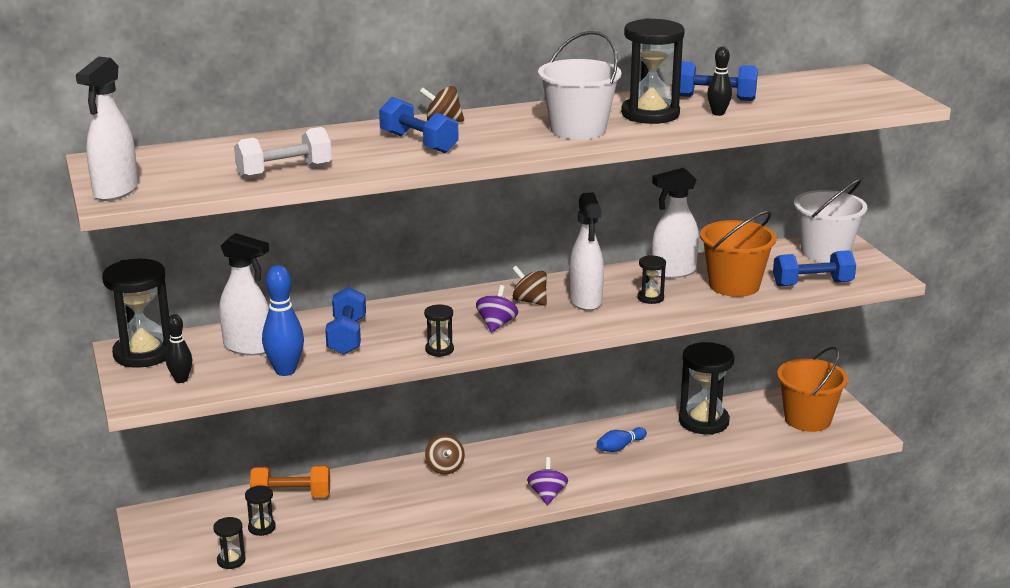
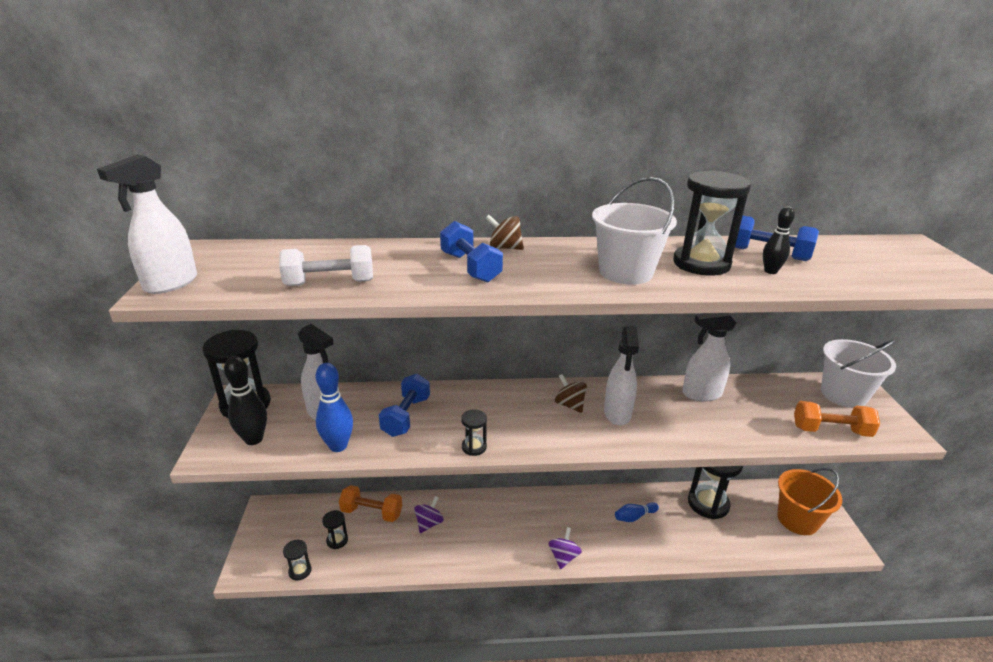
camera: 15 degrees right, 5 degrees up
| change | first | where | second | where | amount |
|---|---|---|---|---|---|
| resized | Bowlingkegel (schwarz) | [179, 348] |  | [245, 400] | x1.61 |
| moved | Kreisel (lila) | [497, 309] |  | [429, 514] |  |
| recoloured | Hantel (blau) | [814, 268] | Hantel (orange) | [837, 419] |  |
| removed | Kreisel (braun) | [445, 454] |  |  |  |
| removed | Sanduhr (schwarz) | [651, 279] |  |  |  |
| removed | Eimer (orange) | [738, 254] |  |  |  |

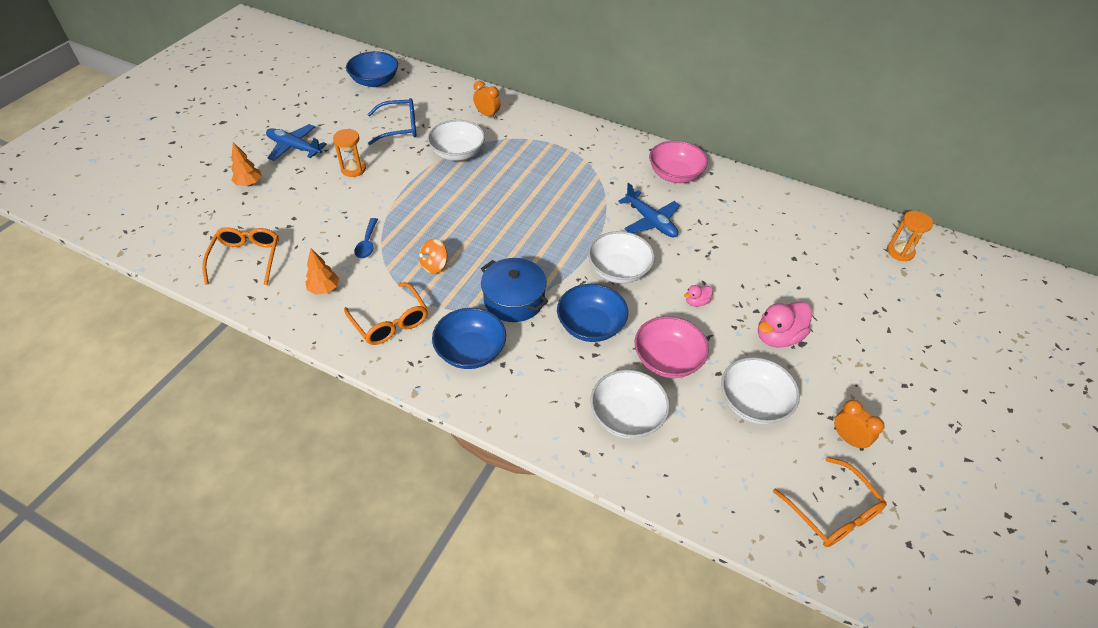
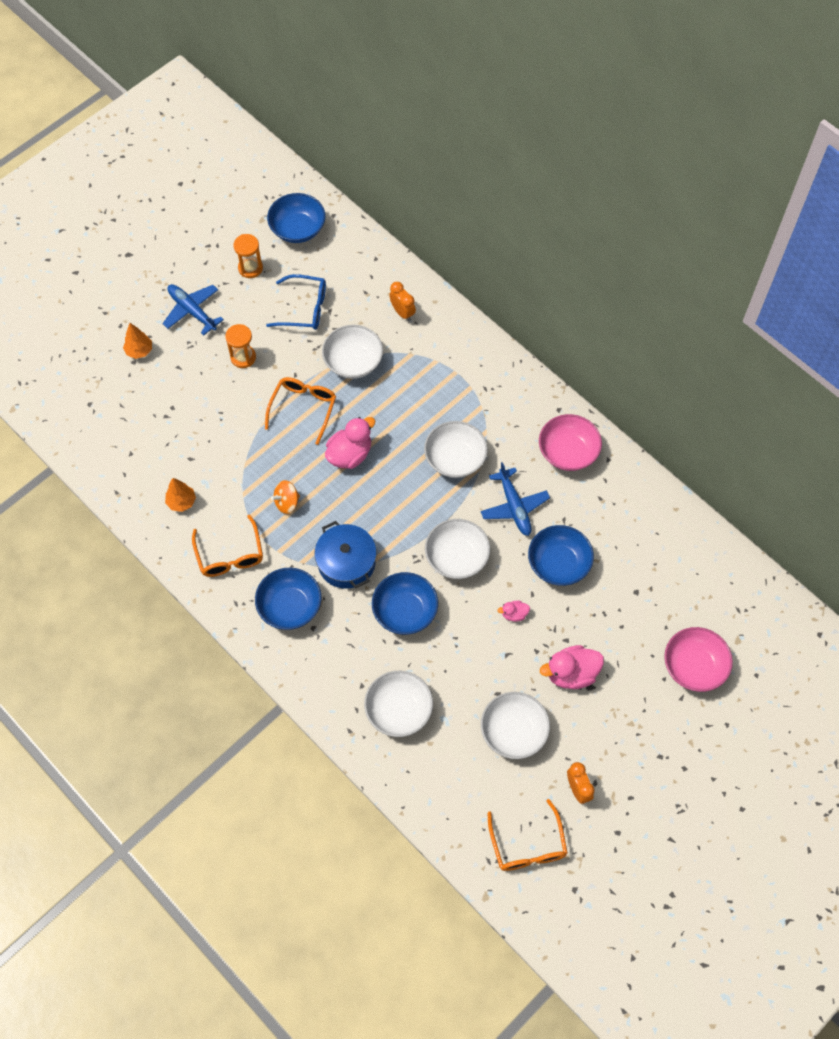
camera: 20 degrees right, 15 degrees up
| change | first | where | second | where | amount |
|---|---|---|---|---|---|
| moved | Sanduhr (orange) | [910, 236] |  | [248, 256] |  |
| moved | Brille (orange) | [240, 256] |  | [300, 411] |  |
| added |  |  | Ente (rosa) | [350, 443] |  |
| added |  |  | Schüssel (weiß) | [456, 449] |  |
| added |  |  | Schüssel (blau) | [561, 555] |  |
| moved | Schüssel (rosa) | [671, 347] |  | [698, 659] |  |
| removed | Löffel (blau) | [366, 238] |  |  |  |

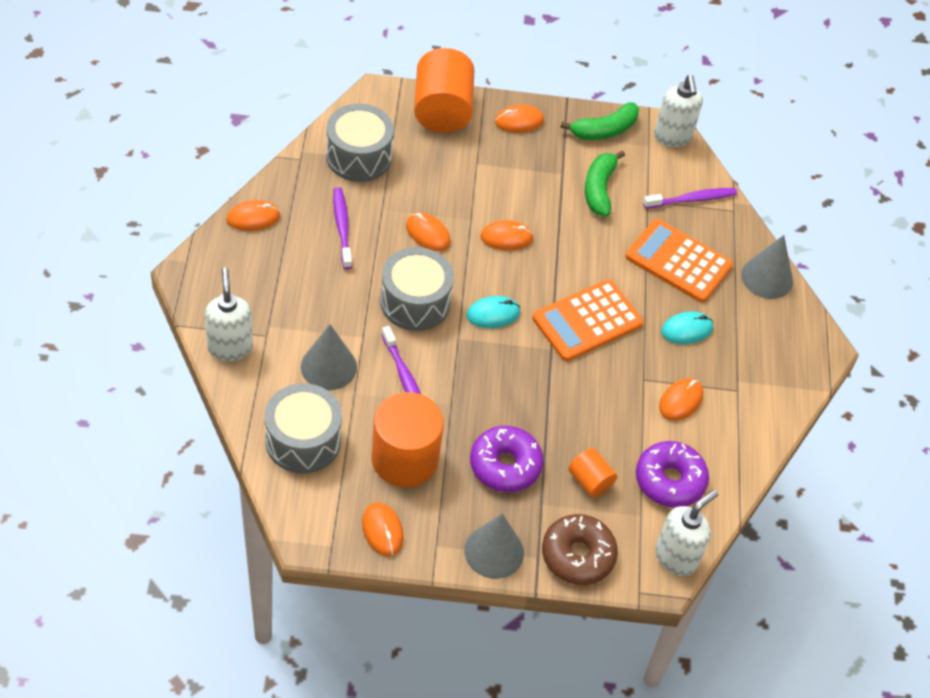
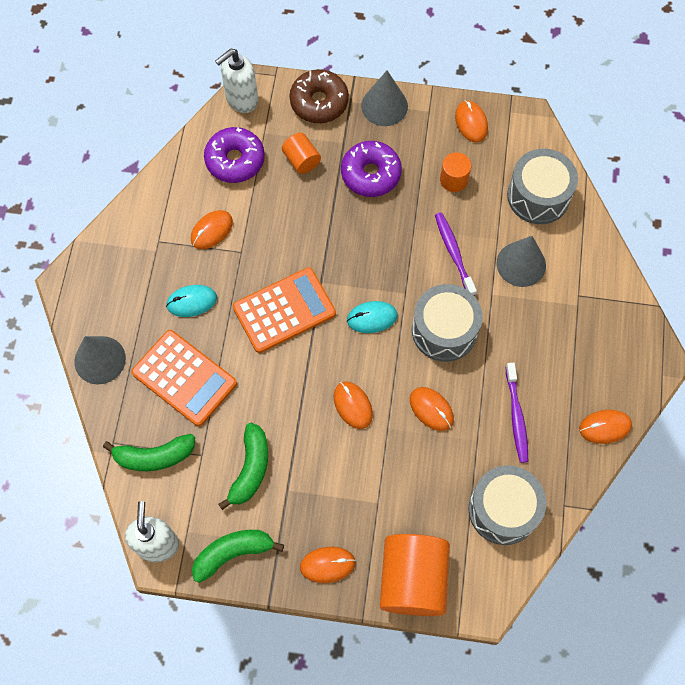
camera: 170 degrees left, 15 degrees up
| change | first | where | second | where | amount |
|---|---|---|---|---|---|
| replaced | Zahnbürste (lila) | [690, 198] | Banane (grün) | [149, 452] |  |
| turned | Computermaus (orange) | [507, 235] |  | [353, 405] | 60 degrees clockwise |
| resized | Vollzylinder (orange) | [408, 439] |  | [455, 172] | x0.51 |
| removed | Seifenspender (weiß) | [229, 314] |  |  |  |

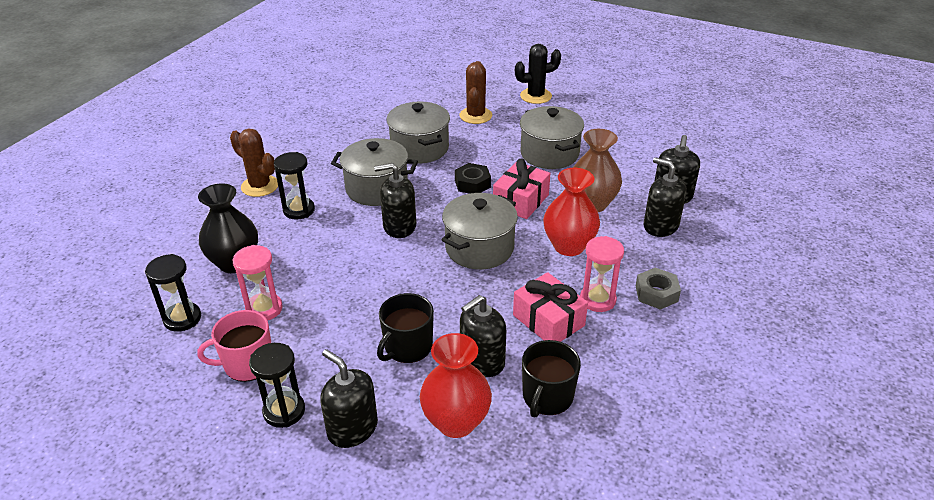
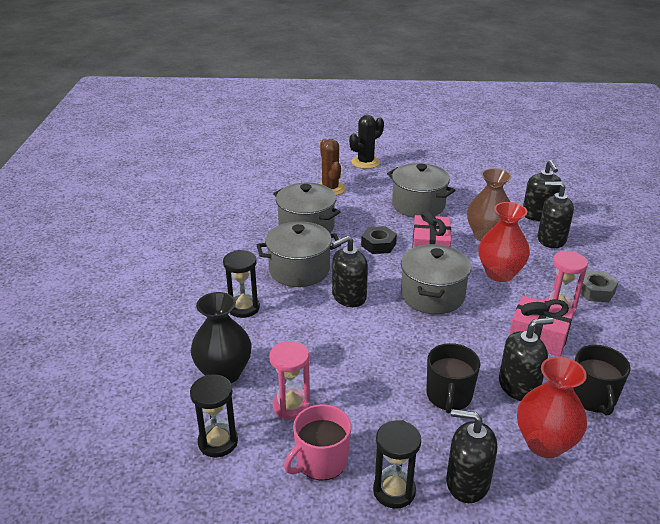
camera: 25 degrees left, 5 degrees down
| change | first | where | second | where | amount |
|---|---|---|---|---|---|
| turned | Seifenspender (schwarz) | [483, 336] |  | [526, 359] | 135 degrees counterclockwise |
| removed | Kaktus (braun) | [254, 163] |  |  |  |

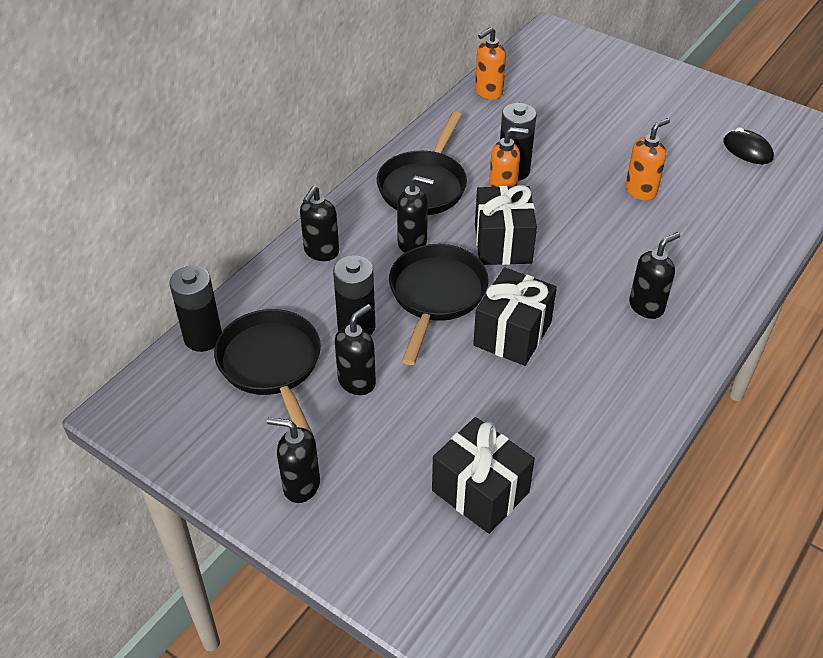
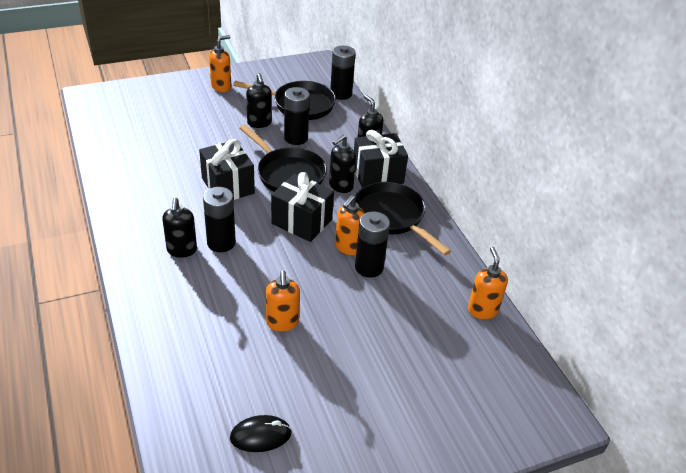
camera: 120 degrees right, 5 degrees down
| change | first | where | second | where | amount |
|---|---|---|---|---|---|
| added |  |  | Batterie (schwarz) | [219, 219] |  |
| recoloured | Seifenspender (schwarz) | [293, 460] | Seifenspender (orange) | [220, 63] |  |
| moved | Geschenk (schwarz) | [483, 475] |  | [381, 159] |  |

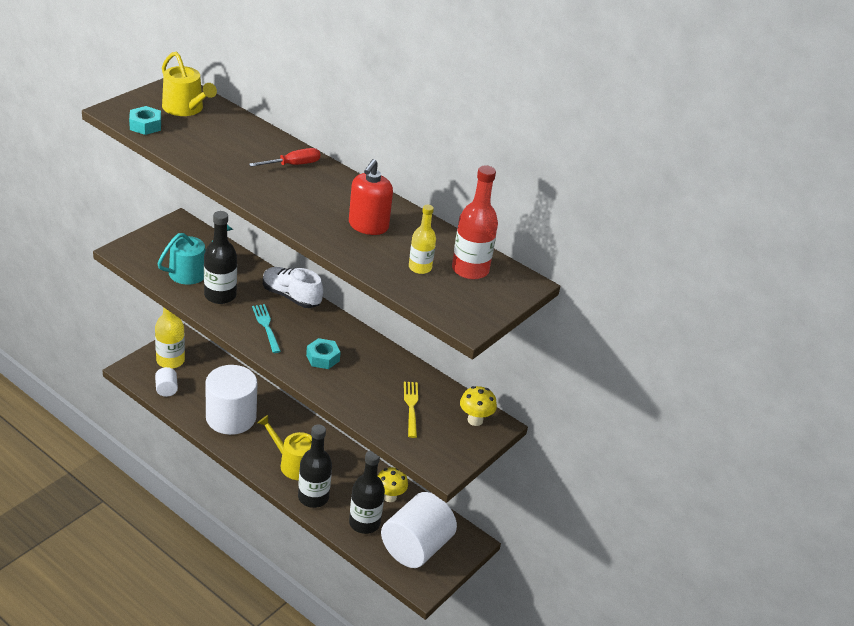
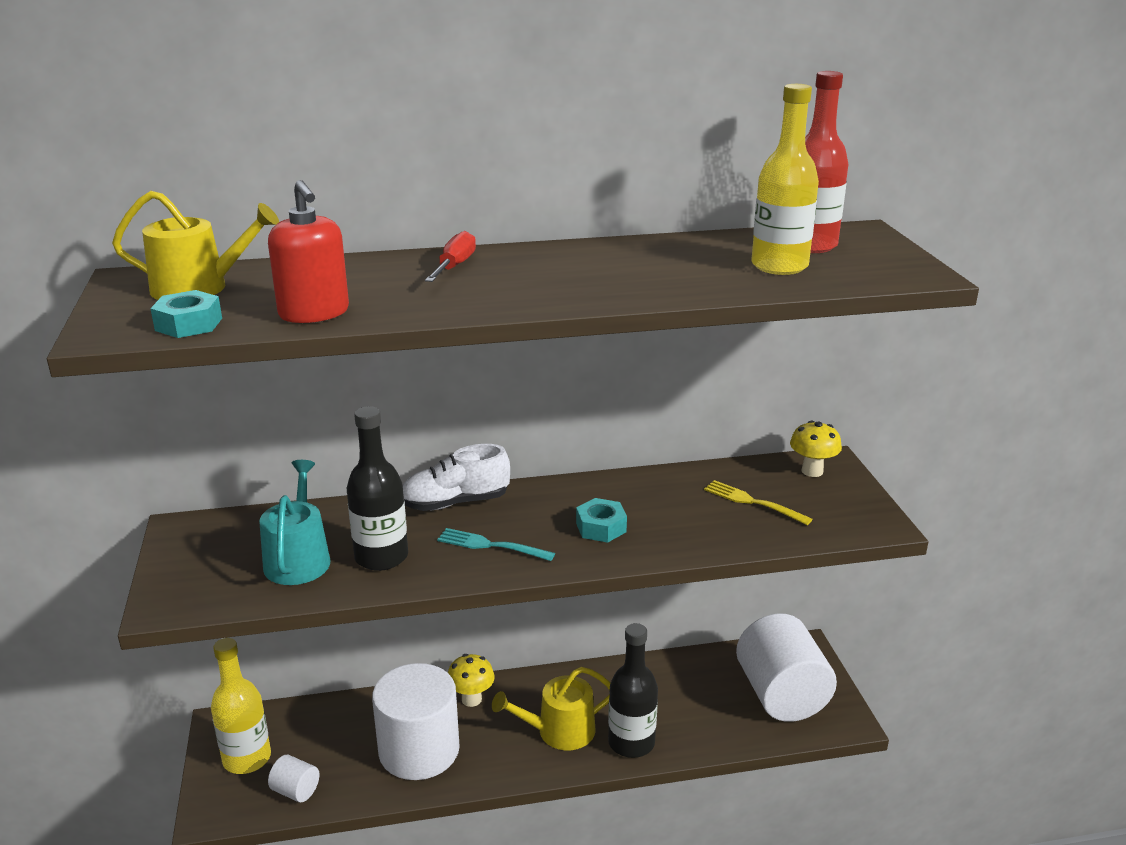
camera: 45 degrees left, 10 degrees down
| change | first | where | second | where | amount |
|---|---|---|---|---|---|
| moved | Seifenspender (rot) | [371, 197] |  | [308, 251] |  |
| moved | Pilz (gelb) | [393, 484] |  | [471, 680] |  |
| resized | Flasche (gelb) | [422, 239] |  | [785, 179] | x1.62 |
| removed | Flasche (schwarz) | [367, 492] |  |  |  |

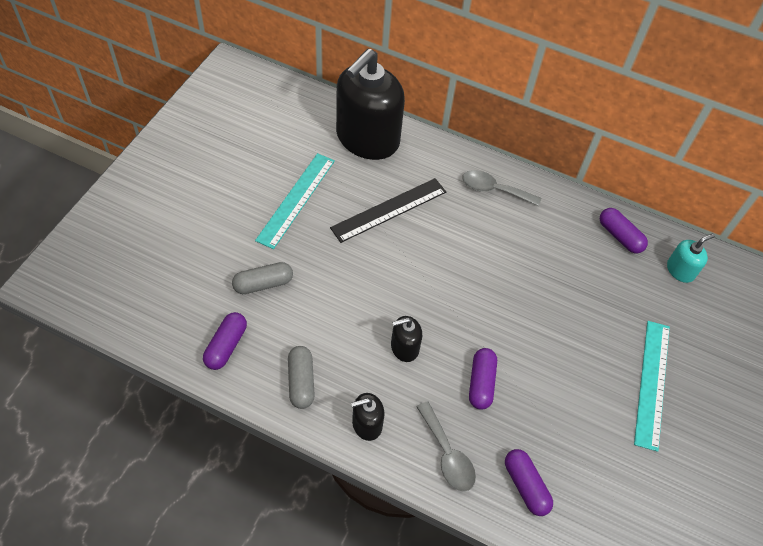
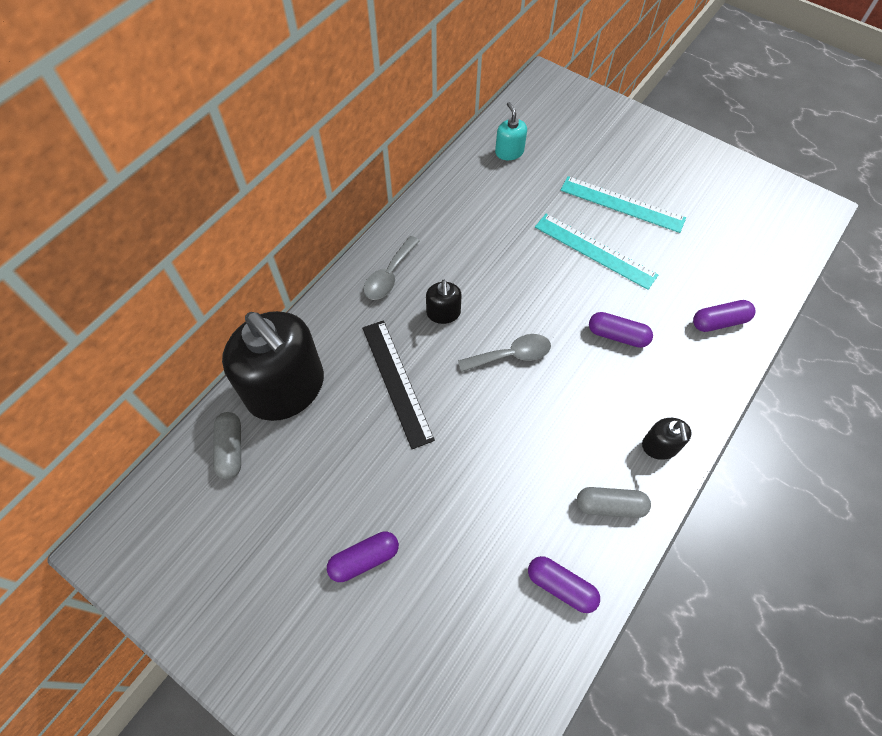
camera: 75 degrees left, 5 degrees up
| change | first | where | second | where | amount |
|---|---|---|---|---|---|
| moved | Kapsel (grau) | [262, 278] |  | [227, 445] |  |
| moved | Kapsel (lila) | [624, 230] |  | [363, 557] |  |
| moved | Seifenspender (schwarz) | [406, 339] |  | [444, 301] |  |
| moved | Löffel (grau) | [446, 446] |  | [504, 353] |  |
| moved | Lineal (türkis) | [295, 201] |  | [597, 252] |  |

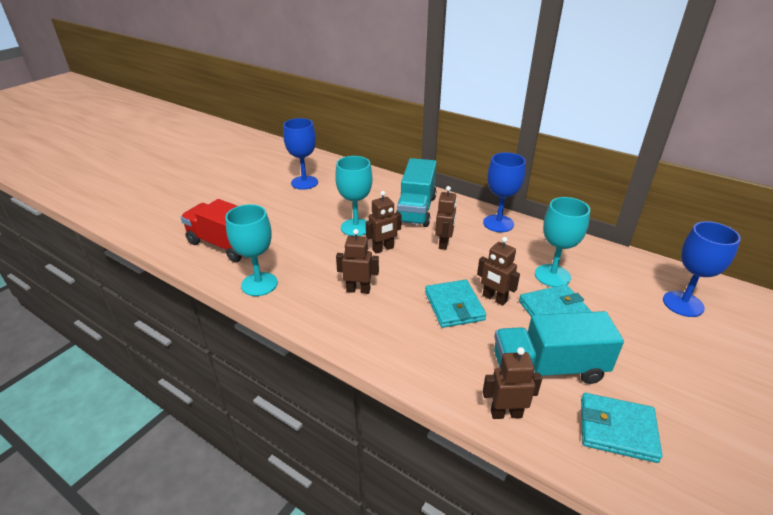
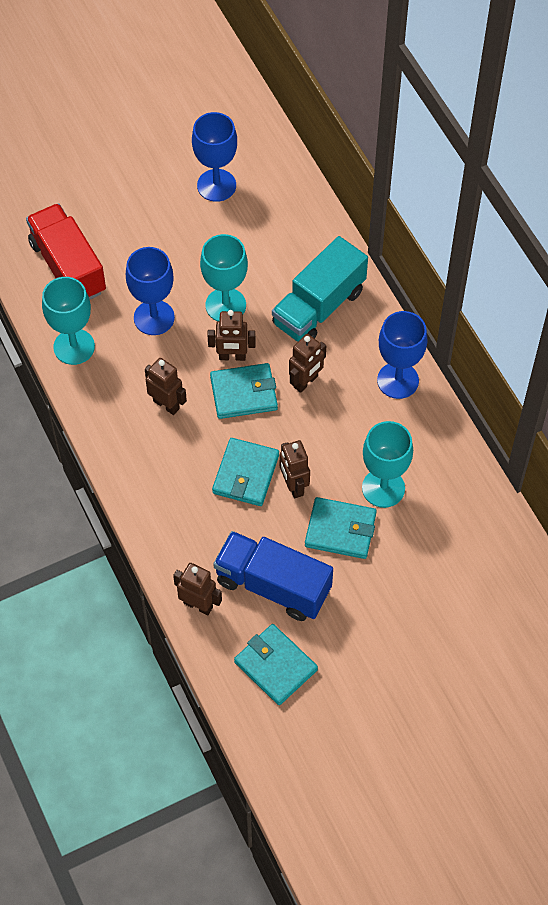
camera: 30 degrees right, 25 degrees up
| change | first | where | second | where | amount |
|---|---|---|---|---|---|
| moved | Kelch (blau) | [702, 269] |  | [150, 291] |  |
| added |  |  | Geldbörse (türkis) | [244, 391] |  |
| recoloured | Lastwagen (türkis) | [559, 347] | Lastwagen (blau) | [273, 576] |  |

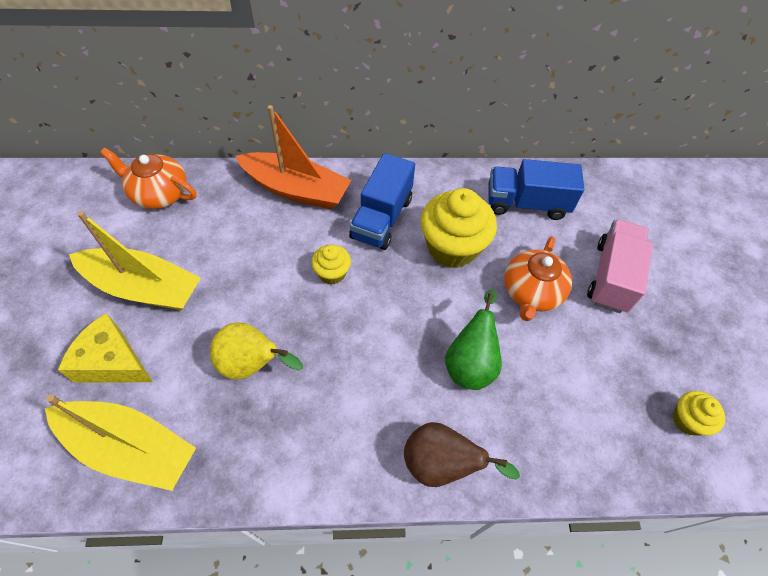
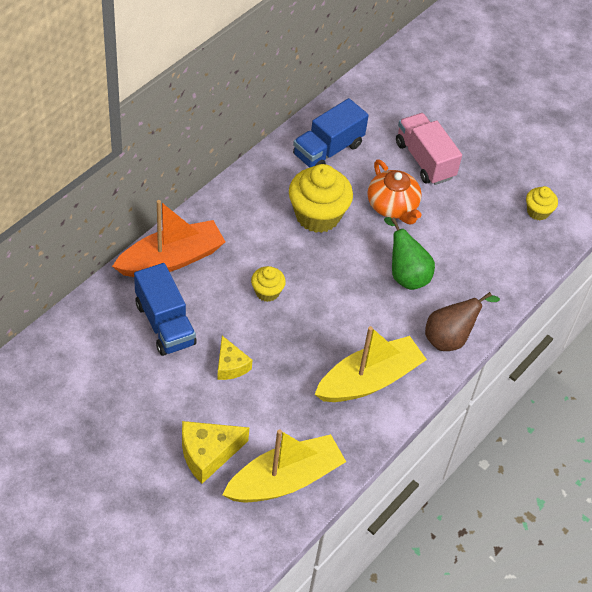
camera: 50 degrees left, 5 degrees down
| change | first | where | second | where | amount |
|---|---|---|---|---|---|
| moved | Lastwagen (blau) | [382, 201] |  | [165, 309] |  |
| added |  |  | Käse (gelb) | [234, 358] |  |
| moved | Boot (gelb) | [135, 260] |  | [370, 364] |  |
| removed | Teekanne (orange) | [148, 178] |  |  |  |
| removed | Birne (gelb) | [256, 351] |  |  |  |

